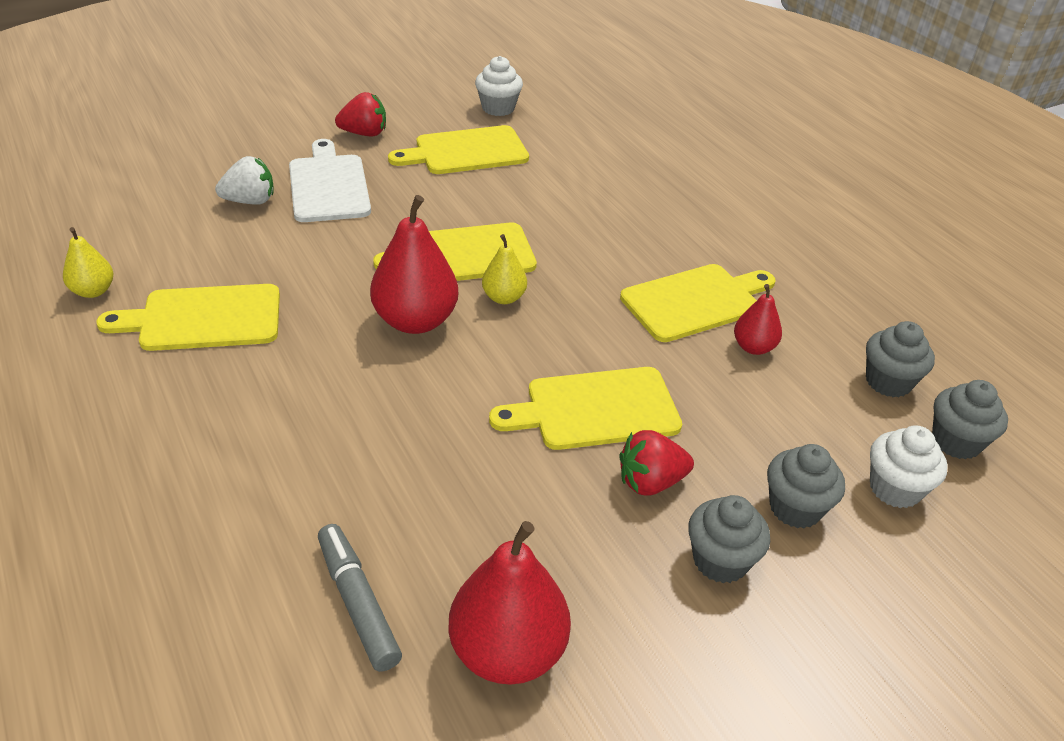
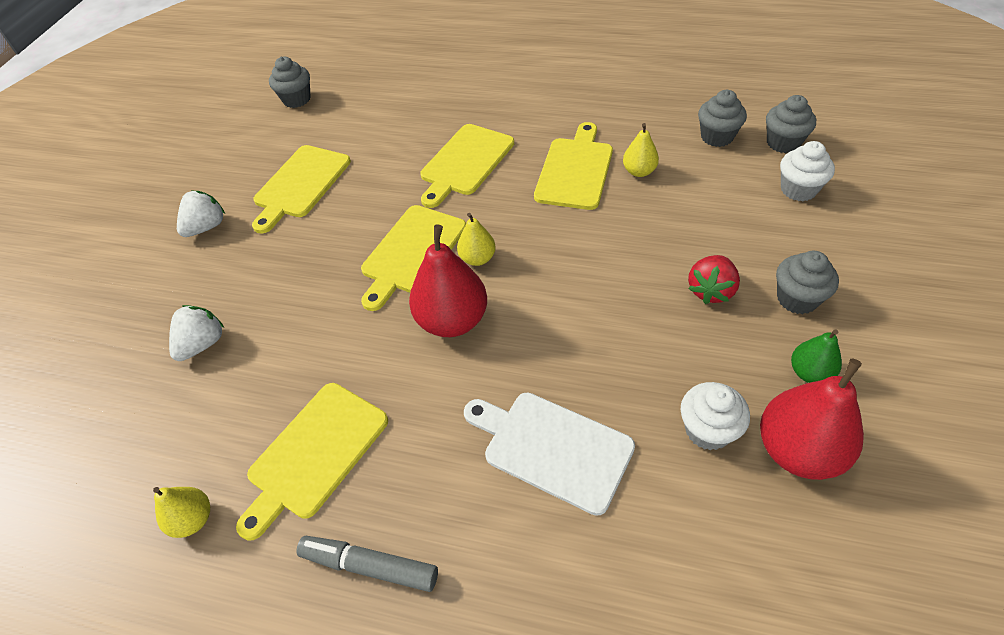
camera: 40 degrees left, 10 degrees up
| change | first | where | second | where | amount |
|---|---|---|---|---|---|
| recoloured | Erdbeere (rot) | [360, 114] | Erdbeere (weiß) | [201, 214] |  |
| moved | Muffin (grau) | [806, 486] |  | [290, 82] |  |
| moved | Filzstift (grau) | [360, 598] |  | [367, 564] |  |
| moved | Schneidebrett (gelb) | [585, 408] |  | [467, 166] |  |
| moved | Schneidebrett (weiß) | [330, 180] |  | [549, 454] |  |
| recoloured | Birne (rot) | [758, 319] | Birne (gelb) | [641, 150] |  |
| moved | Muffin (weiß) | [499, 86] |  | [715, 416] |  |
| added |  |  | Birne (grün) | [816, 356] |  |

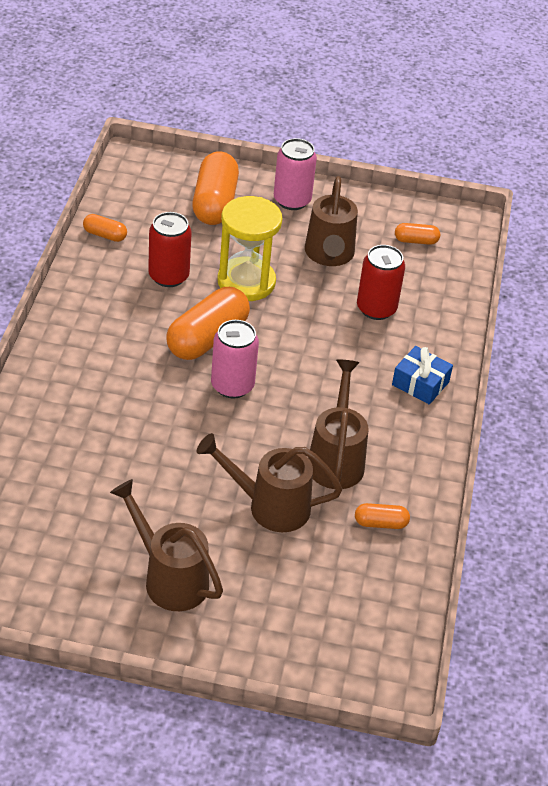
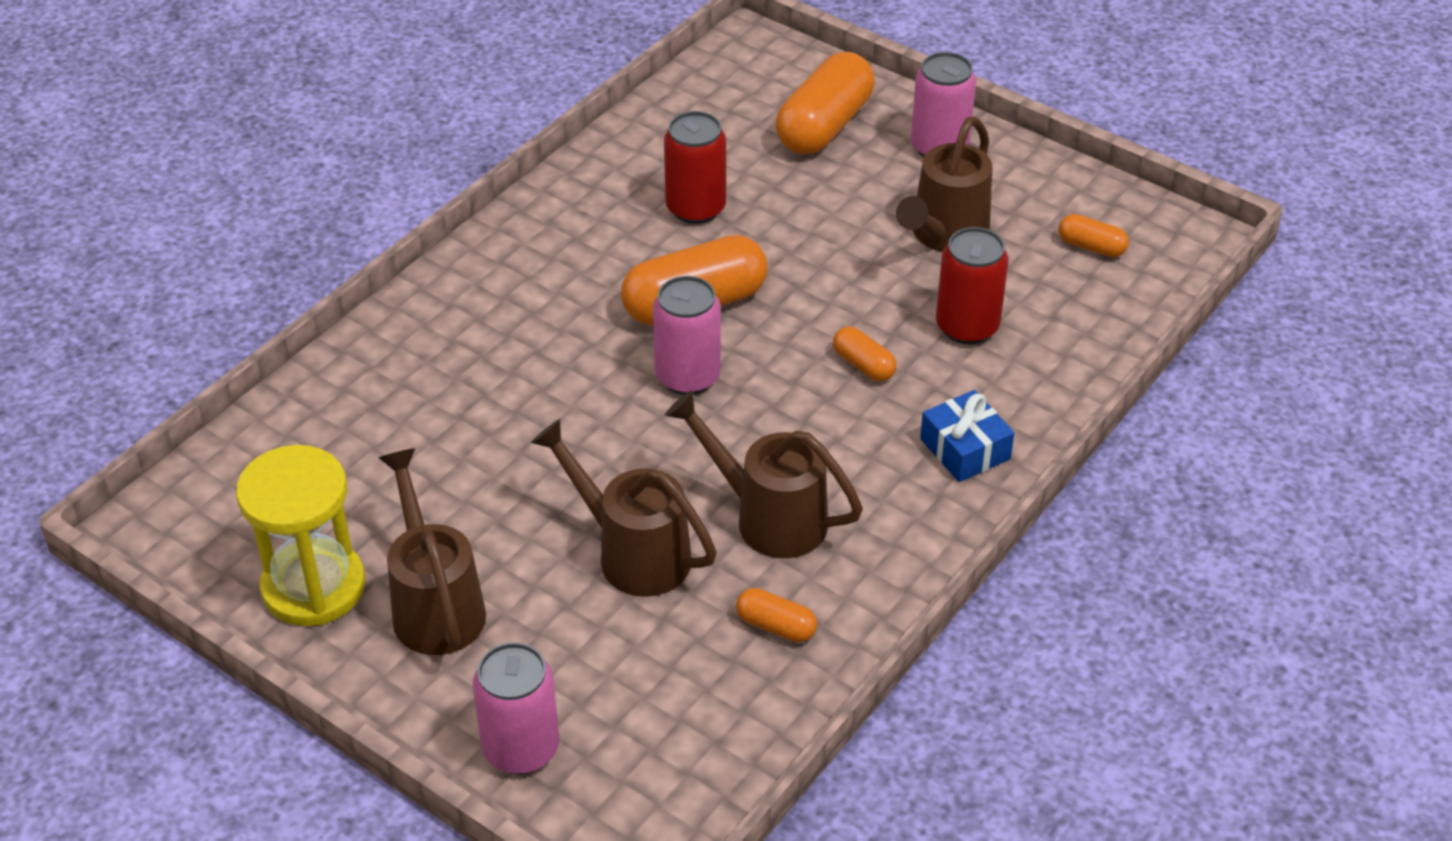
camera: 30 degrees right, 0 degrees up
| change | first | where | second | where | amount |
|---|---|---|---|---|---|
| moved | Sanduhr (gelb) | [249, 248] |  | [301, 535] |  |
| added |  |  | Dose (rosa) | [516, 708] |  |
| turned | Gießkanne (braun) | [338, 424] |  | [764, 474] | 90 degrees counterclockwise |
| moved | Kapsel (orange) | [105, 228] |  | [865, 353] |  |

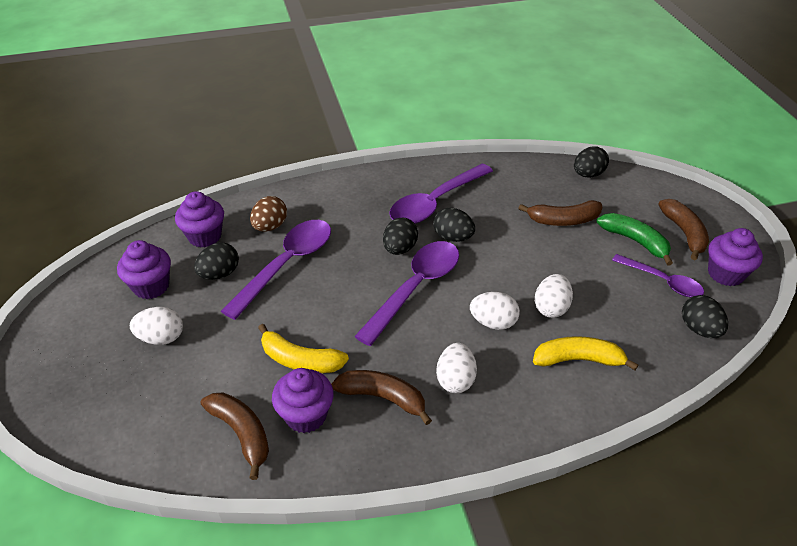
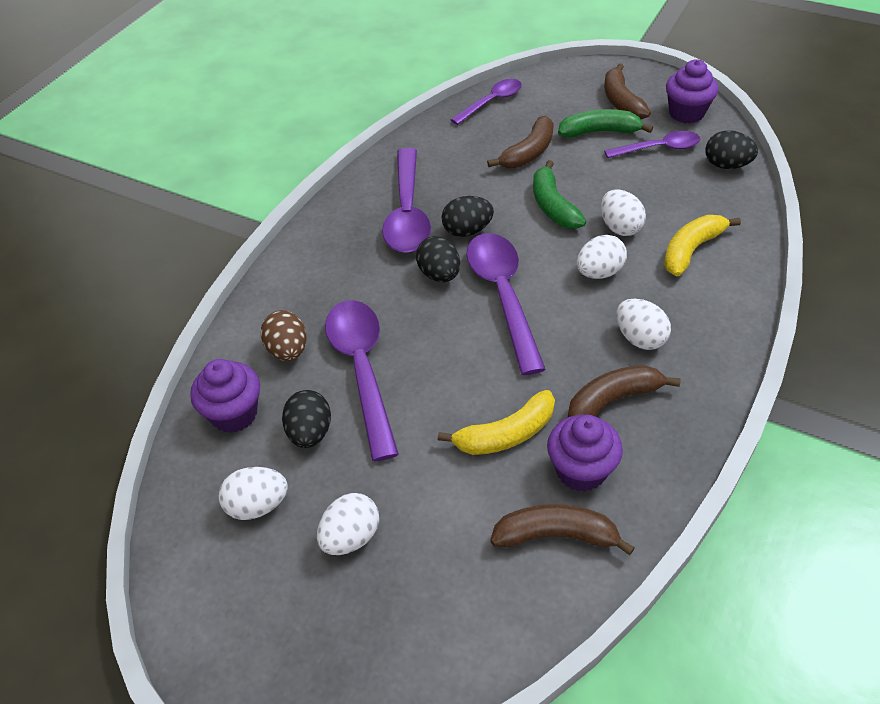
camera: 45 degrees left, 5 degrees up
| change | first | where | second | where | amount |
|---|---|---|---|---|---|
| replaced | Muffin (lila) | [144, 269] | Ei (weiß) | [253, 493] |  |
| replaced | Ei (schwarz) | [591, 162] | Löffel (lila) | [486, 102] |  |
| added |  |  | Banane (grün) | [559, 194] |  |
| turned | Banane (braun) | [684, 229] |  | [627, 91] | 135 degrees counterclockwise |

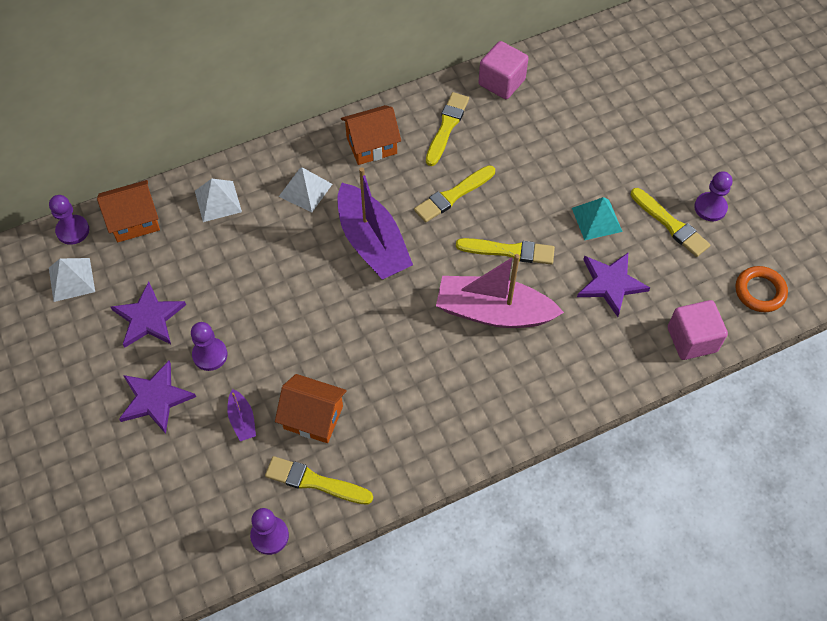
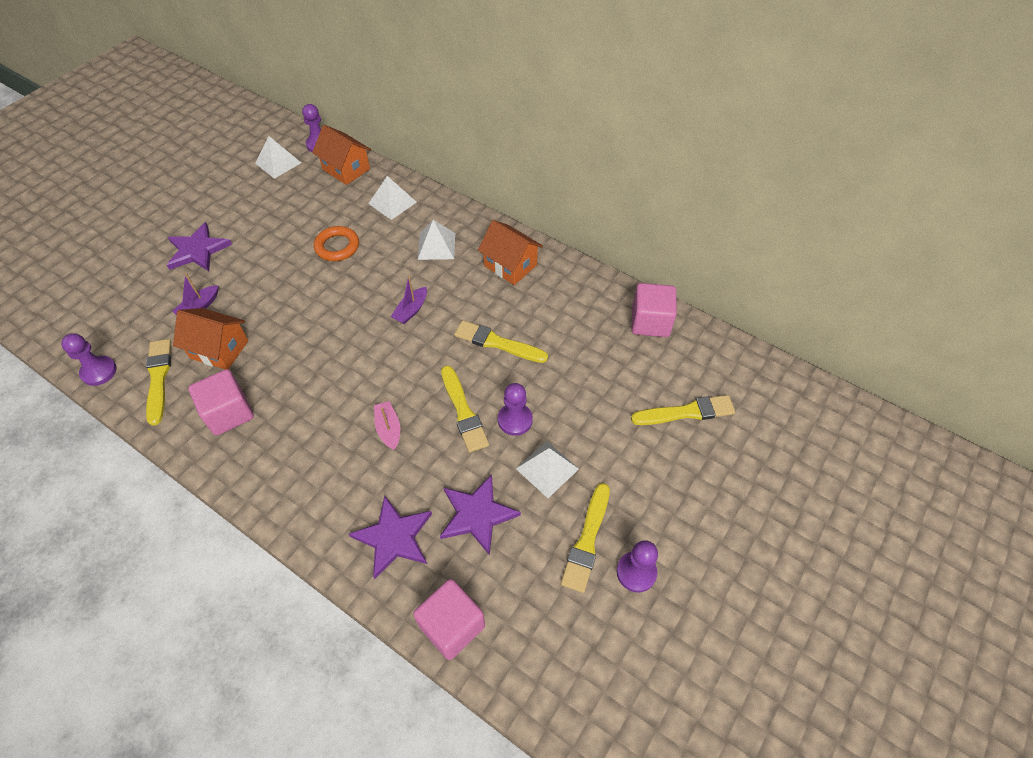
camera: 60 degrees right, 5 degrees down
| change | first | where | second | where | amount |
|---|---|---|---|---|---|
| turned | Haus (orange) | [311, 408] |  | [210, 338] | 60 degrees counterclockwise |
| added |  |  | Kubus (rosa) | [221, 402] |  |
| moved | Ring (orange) | [762, 289] |  | [336, 243] |  |
| moved | Stern (lila) | [148, 314] |  | [390, 537] |  |
| resized | Boot (rosa) | [500, 291] |  | [387, 425] | x0.44 |
| resized | Boot (lila) | [375, 223] |  | [409, 300] | x0.44 |
| moved | Bauer (lila) | [209, 346] |  | [515, 409] |  |
| recoloured | Pyramide (türkis) | [597, 218] | Pyramide (weiß) | [547, 469] |  |
| moved | Pinsel (gelb) | [447, 129] |  | [683, 410] |  |

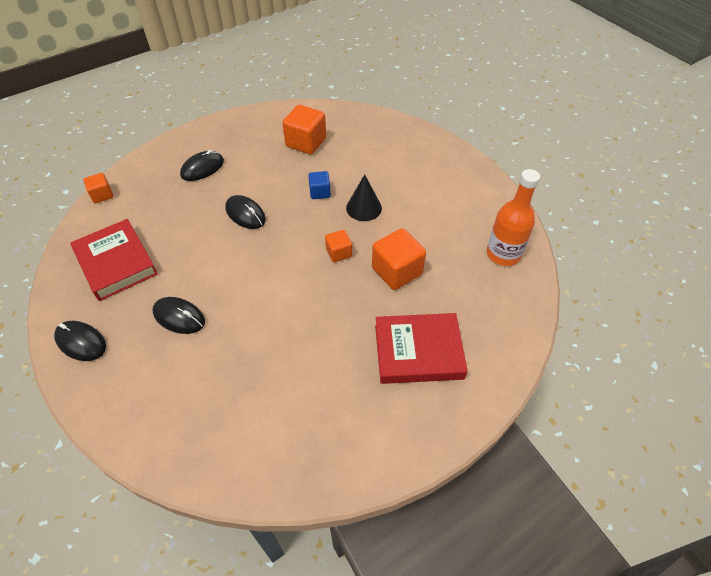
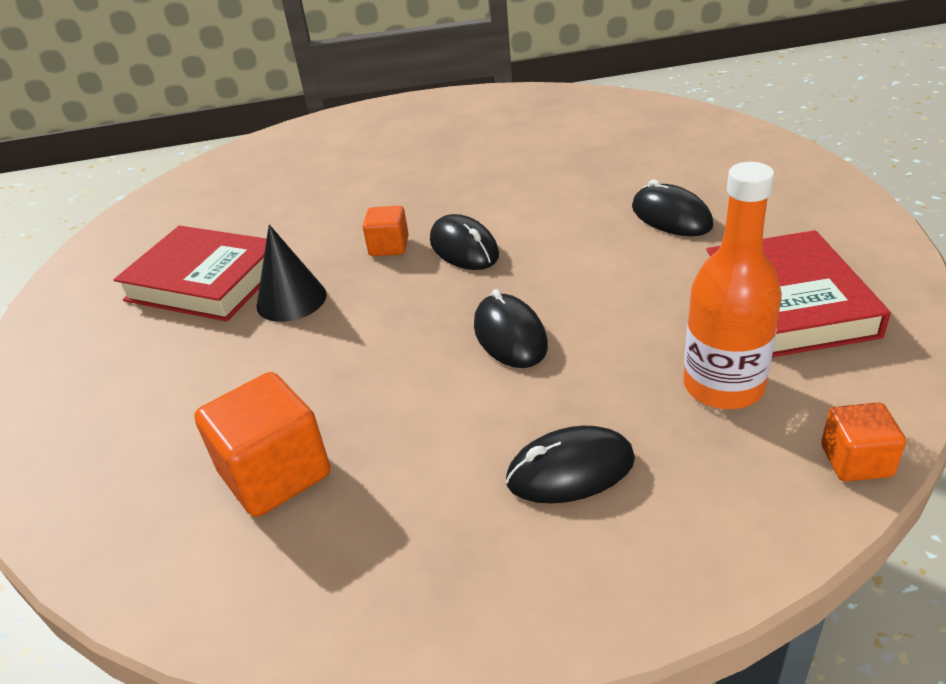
camera: 150 degrees left, 15 degrees down
| change | first | where | second | where | amount |
|---|---|---|---|---|---|
| moved | Buch (rot) | [421, 348] |  | [190, 274] |  |
| moved | Computermaus (schwarz) | [80, 341] |  | [464, 242] |  |
| moved | Flasche (orange) | [513, 217] |  | [732, 285] |  |
| removed | Kubus (blau) | [319, 185] |  |  |  |
| removed | Kubus (orange) | [399, 259] |  |  |  |

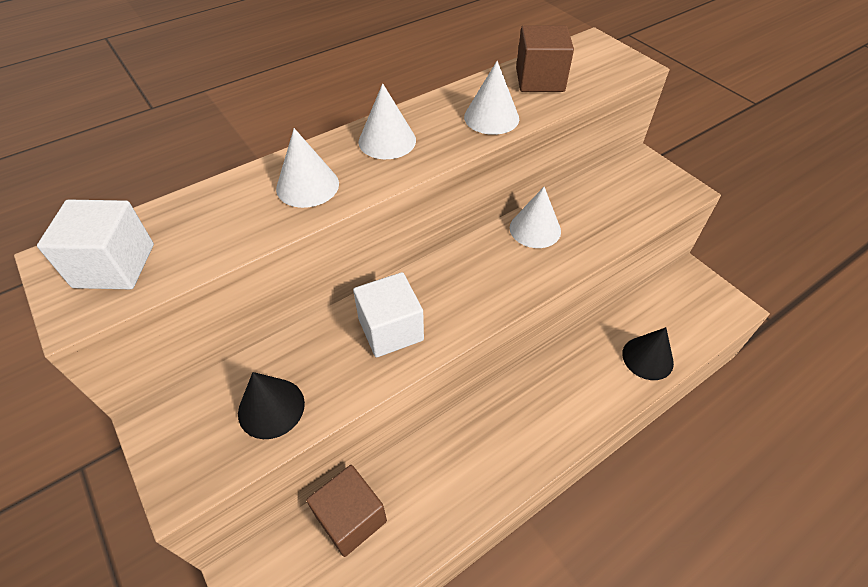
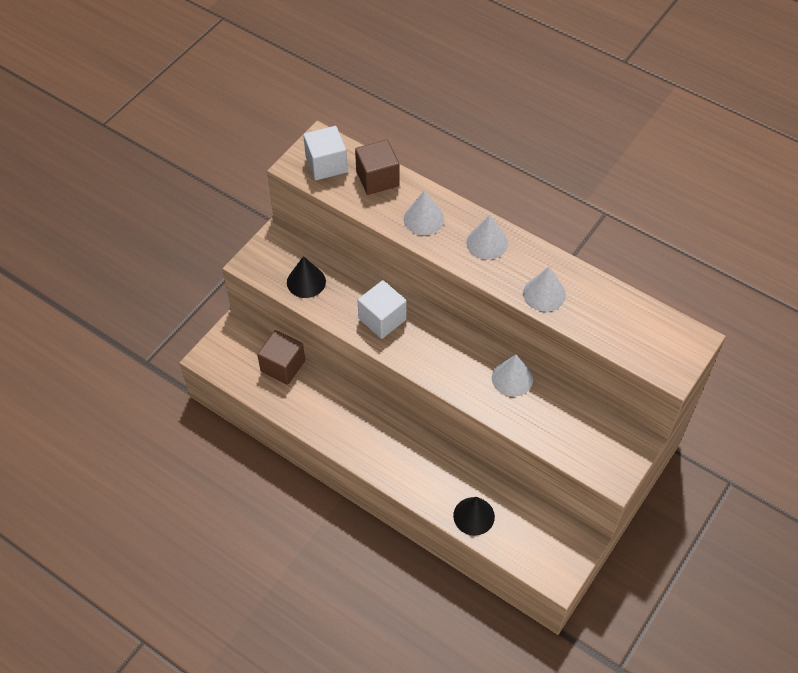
camera: 70 degrees right, 5 degrees up
| change | first | where | second | where | amount |
|---|---|---|---|---|---|
| moved | Kubus (braun) | [545, 59] |  | [377, 167] |  |

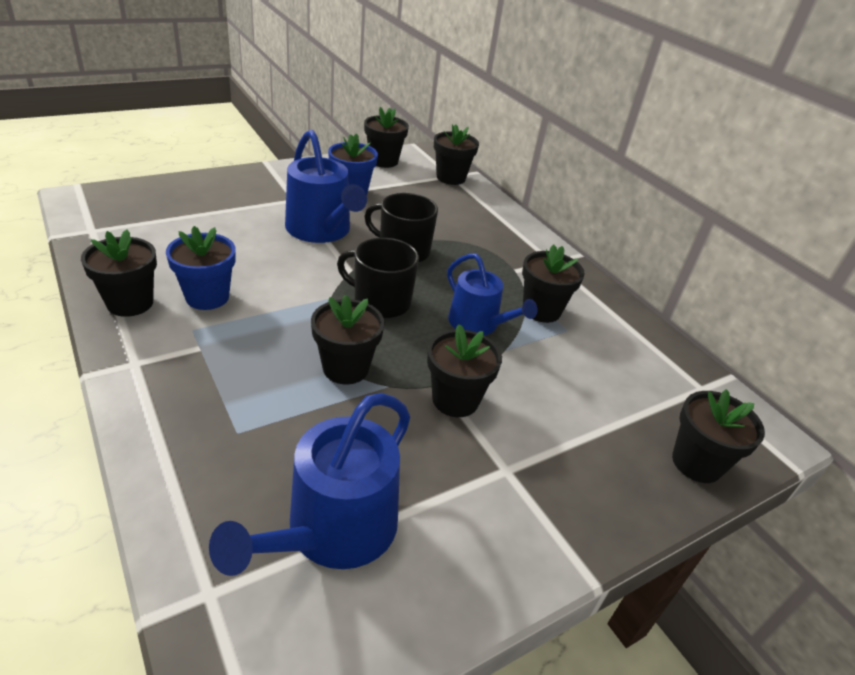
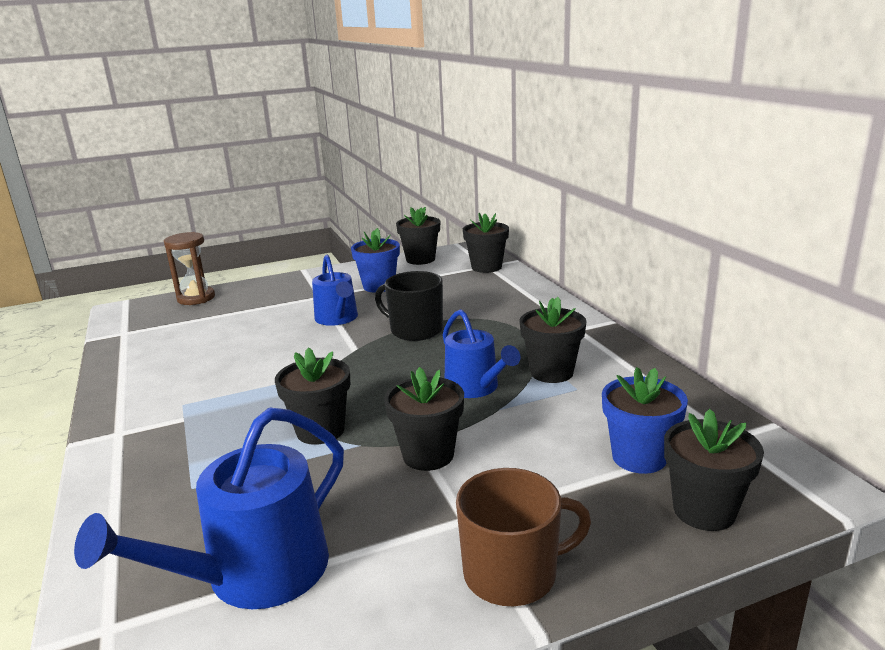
camera: 15 degrees right, 15 degrees down
| change | first | where | second | where | amount |
|---|---|---|---|---|---|
| added |  |  | Sanduhr (braun) | [189, 268] |  |
| resized | Gießkanne (blau) | [326, 186] |  | [335, 290] | x0.67 |
| added |  |  | Tasse (braun) | [523, 537] |  |
| moved | Blumentopf (blau) | [201, 268] |  | [645, 420] |  |
| removed | Blumentopf (schwarz) | [119, 273] |  |  |  |
| removed | Tasse (schwarz) | [378, 278] |  |  |  |

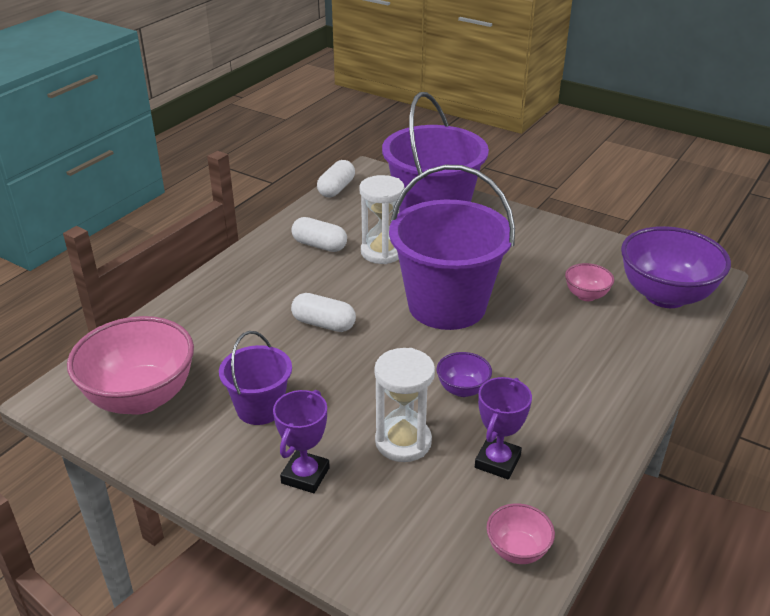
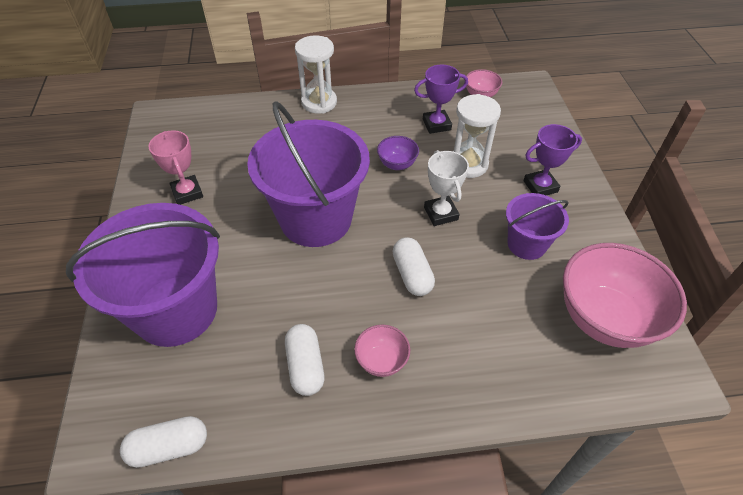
camera: 130 degrees left, 15 degrees up
| change | first | where | second | where | amount |
|---|---|---|---|---|---|
| added |  |  | Pokal (rosa) | [175, 167] |  |
| moved | Sanduhr (weiß) | [382, 219] |  | [316, 75] |  |
| moved | Schüssel (rosa) | [589, 282] |  | [382, 351] |  |
| added |  |  | Pokal (weiß) | [446, 188] |  |
| removed | Schüssel (lila) | [676, 267] |  |  |  |

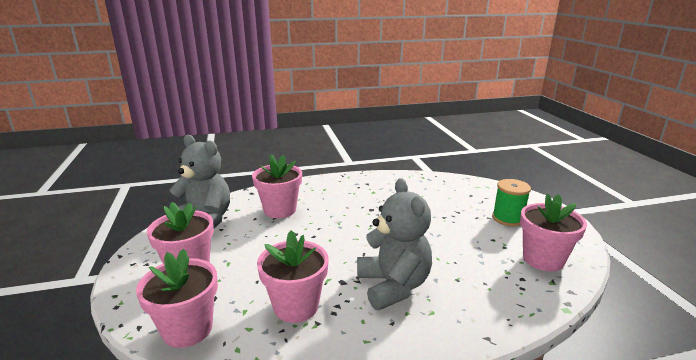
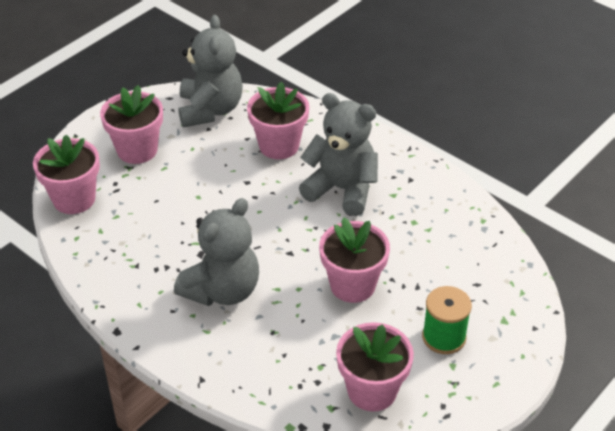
camera: 55 degrees right, 20 degrees up
| change | first | where | second | where | amount |
|---|---|---|---|---|---|
| added |  |  | Teddybär (grau) | [338, 154] |  |
| moved | Blumentopf (rosa) | [293, 276] |  | [354, 260] |  |

